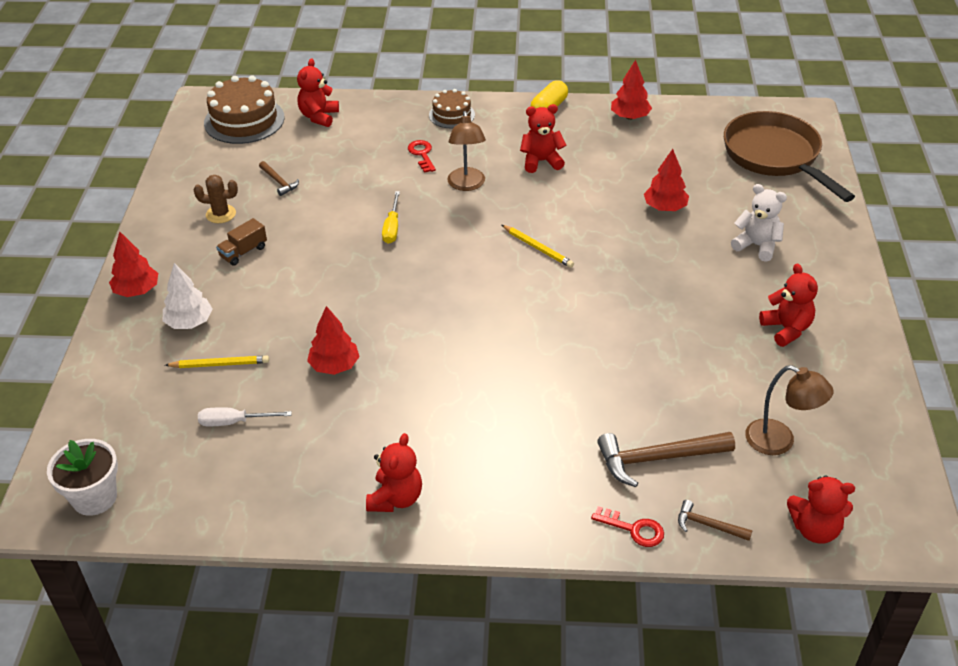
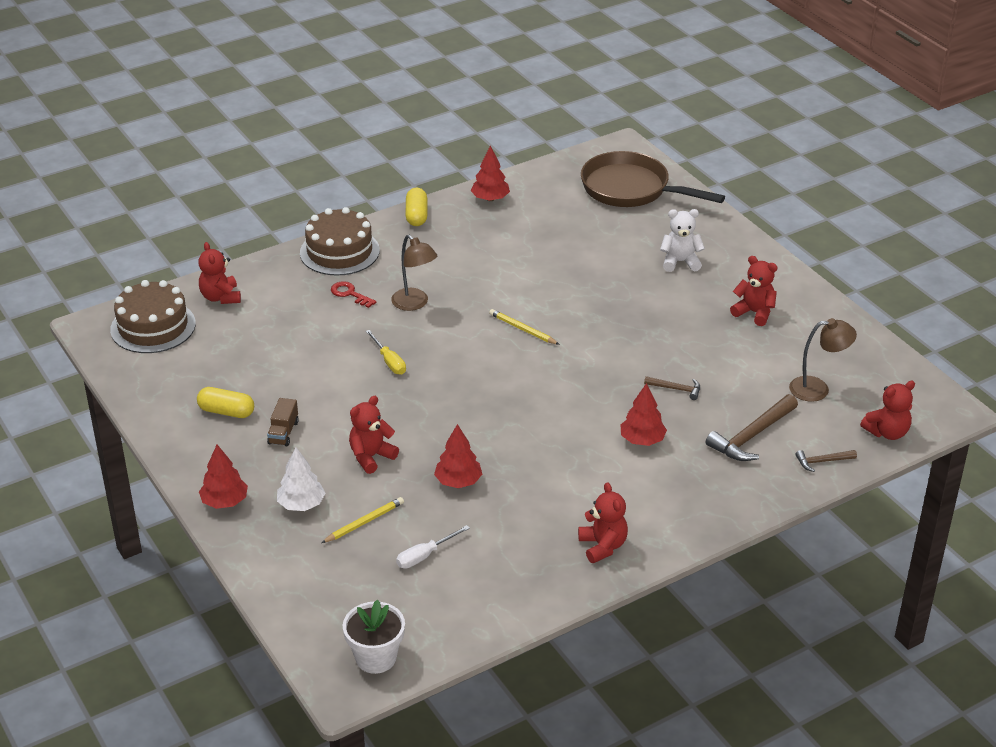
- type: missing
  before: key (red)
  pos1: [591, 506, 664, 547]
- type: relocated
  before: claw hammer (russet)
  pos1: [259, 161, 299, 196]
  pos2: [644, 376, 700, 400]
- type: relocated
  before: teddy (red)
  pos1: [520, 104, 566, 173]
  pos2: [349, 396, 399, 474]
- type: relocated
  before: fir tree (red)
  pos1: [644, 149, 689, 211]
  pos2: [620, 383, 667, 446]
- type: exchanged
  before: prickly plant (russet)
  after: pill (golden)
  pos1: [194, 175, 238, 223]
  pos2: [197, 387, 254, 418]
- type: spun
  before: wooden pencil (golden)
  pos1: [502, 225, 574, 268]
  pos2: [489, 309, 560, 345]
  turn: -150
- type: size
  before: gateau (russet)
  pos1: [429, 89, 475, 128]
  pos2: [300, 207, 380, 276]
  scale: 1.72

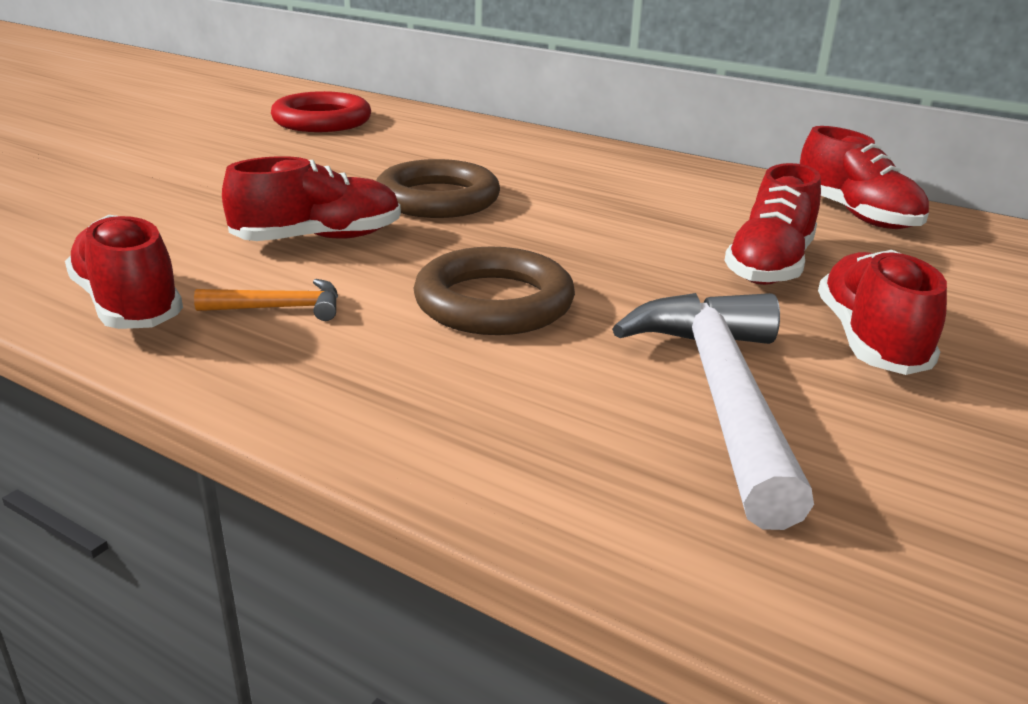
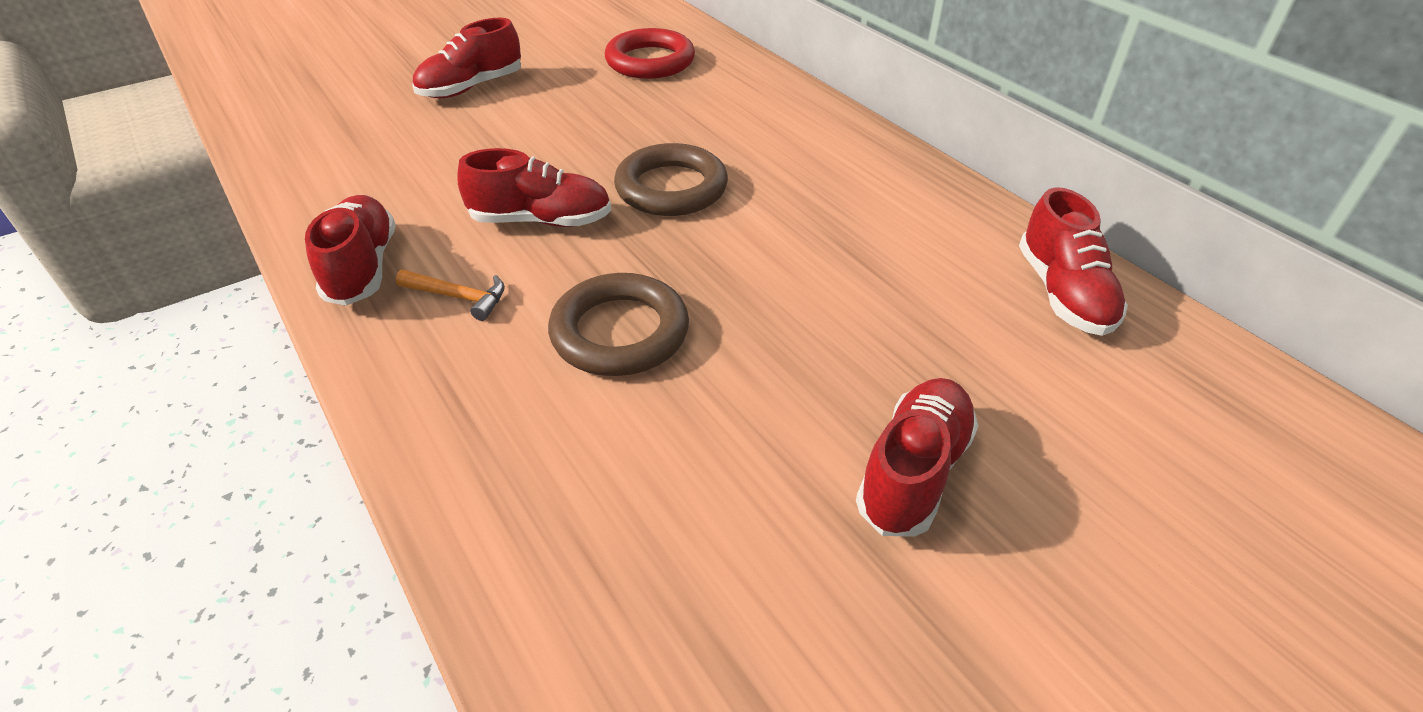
- type: missing
  before: claw hammer (pure white)
  pos1: [612, 293, 814, 530]
- type: relocated
  before: shoe (red)
  pos1: [724, 163, 821, 285]
  pos2: [412, 18, 521, 98]

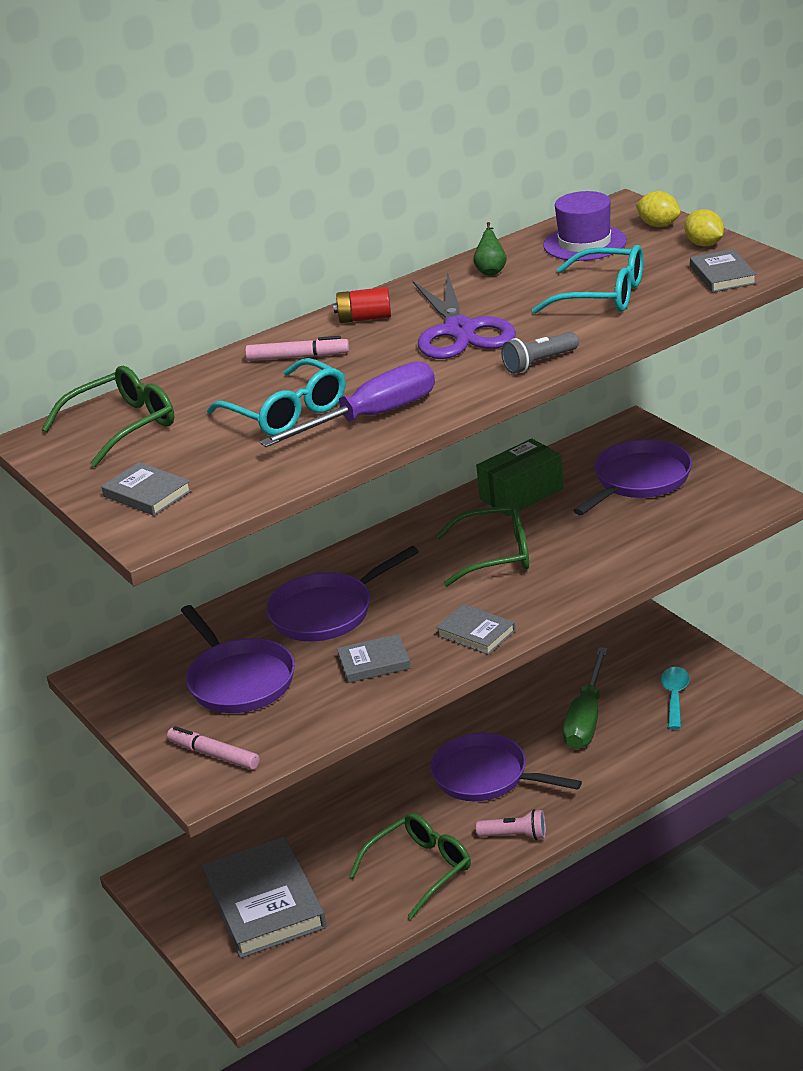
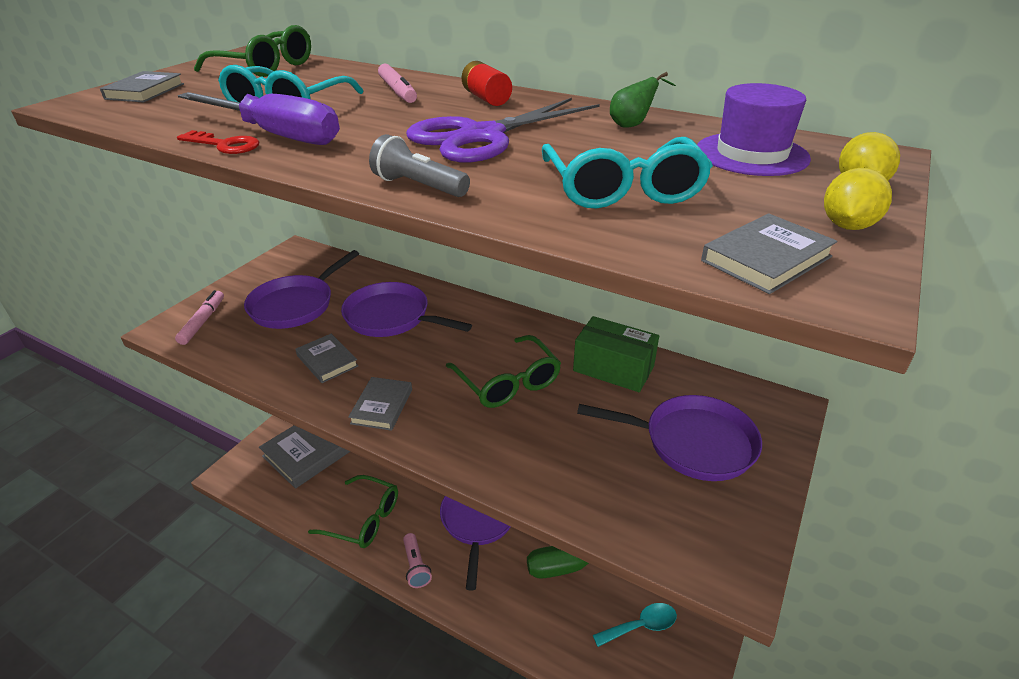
- type: appeared
  after: key (red)
  pos2: [177, 130, 259, 154]

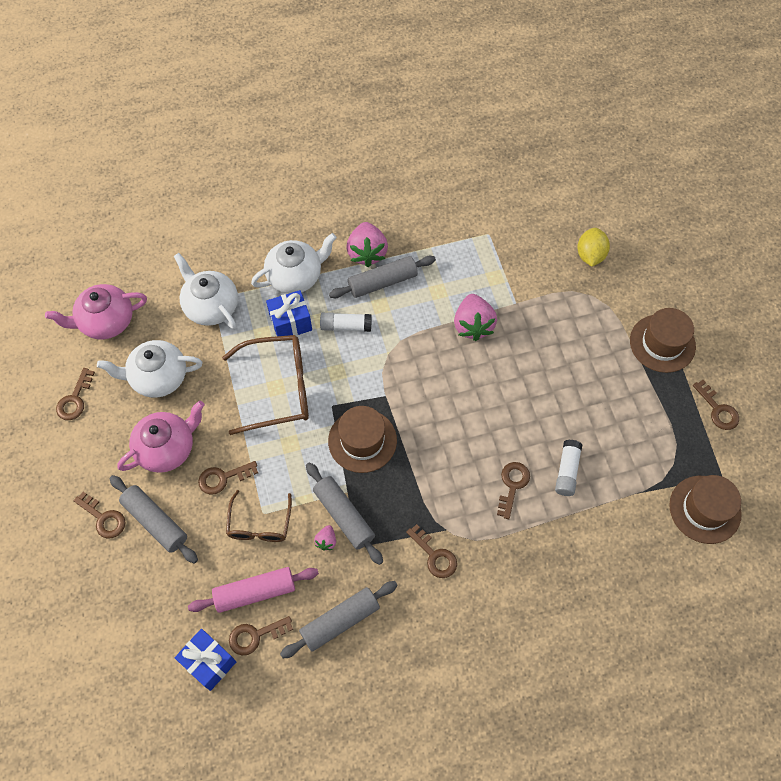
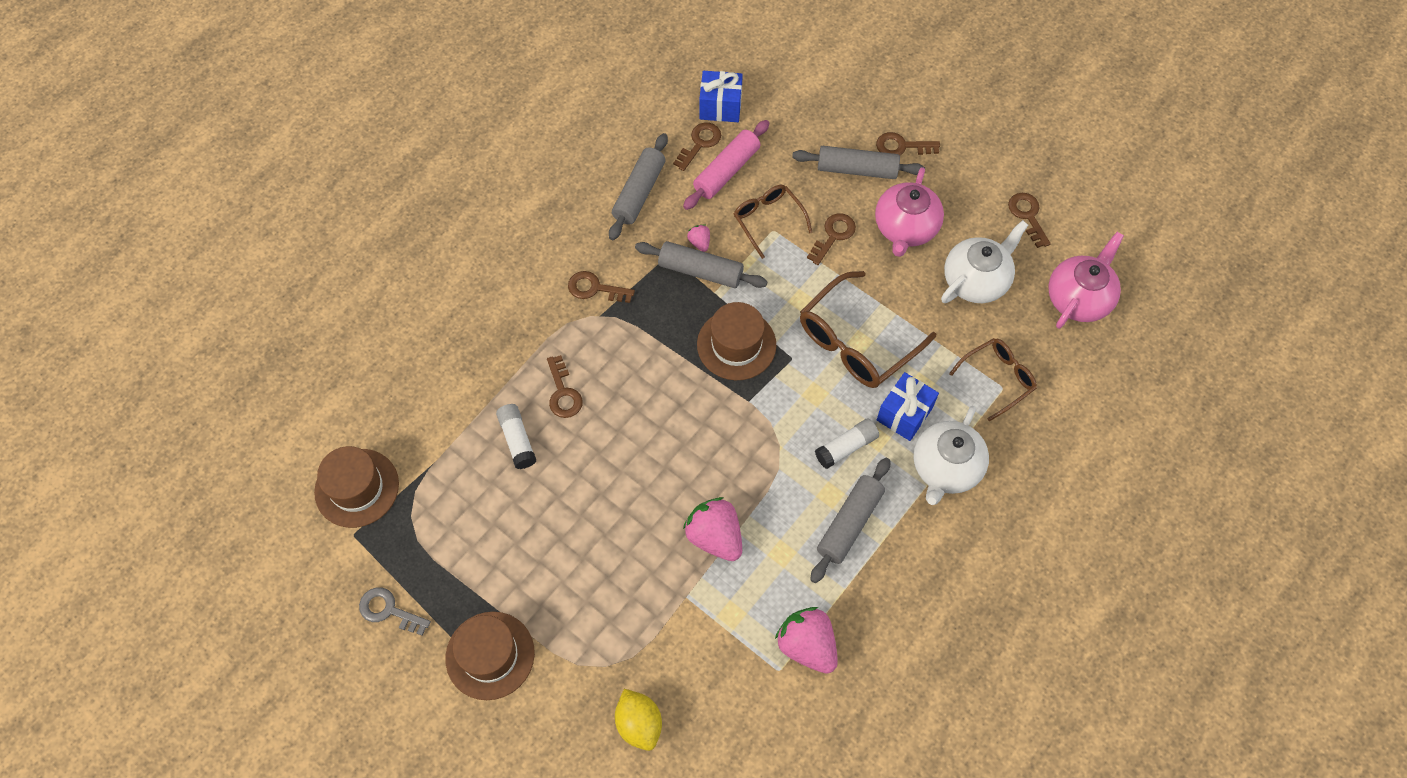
- type: relocated
  before: berry (pink)
  pos1: [346, 222, 388, 267]
  pos2: [775, 607, 838, 674]
- type: exchanged
  before: tea pot (pure white)
  after: eyeglasses (russet)
  pos1: [174, 253, 238, 329]
  pos2: [949, 338, 1037, 422]
- type: colour
  before: key (russet)
  after: key (gray)
  pos1: [693, 380, 739, 430]
  pos2: [359, 587, 431, 636]

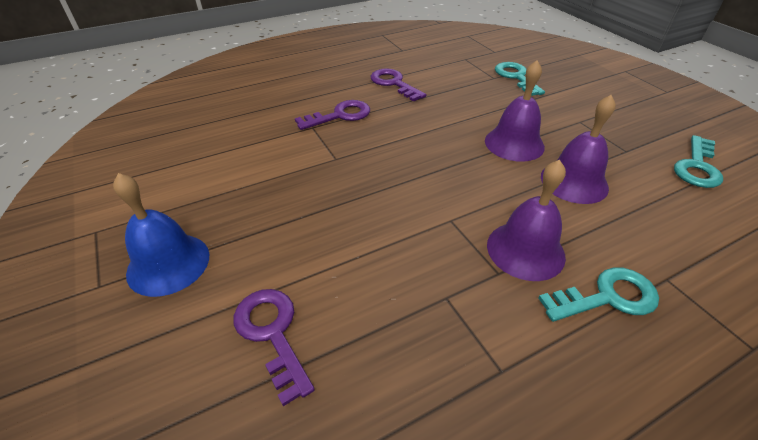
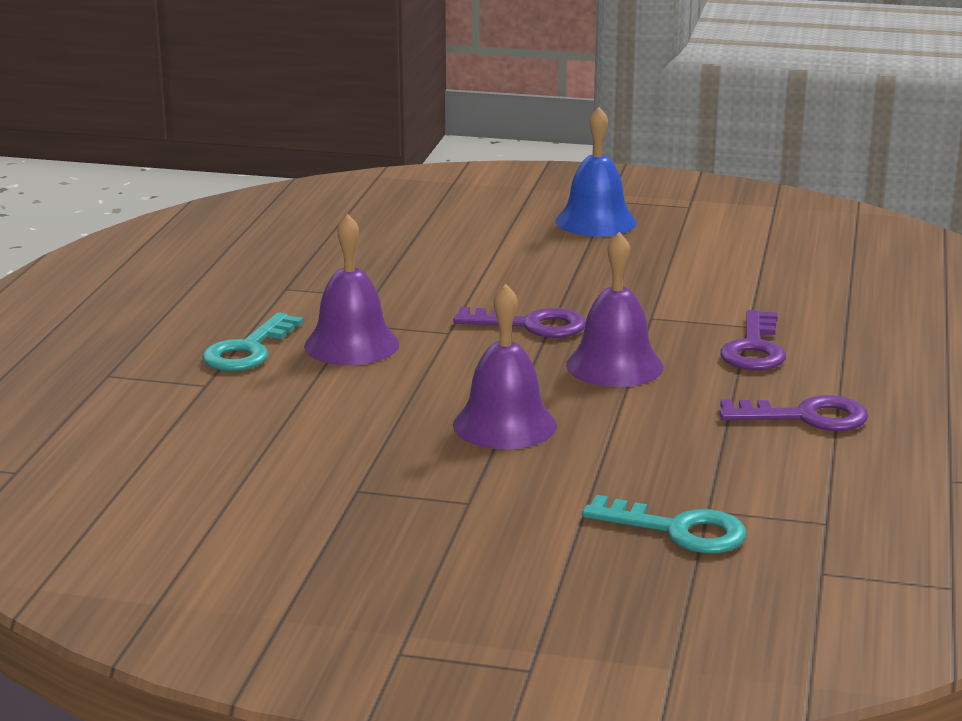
- type: missing
  before: key (aqua)
  pos1: [674, 135, 723, 188]
- type: relocated
  before: key (royal purple)
  pos1: [234, 289, 315, 406]
  pos2: [453, 307, 586, 338]
- type: relocated
  before: bell (royal purple)
  pos1: [541, 95, 616, 204]
  pos2: [566, 232, 663, 387]

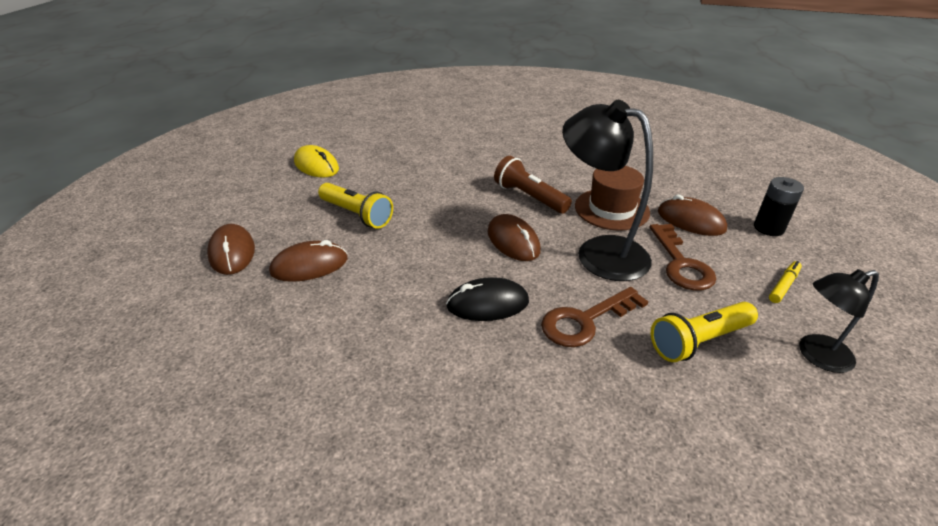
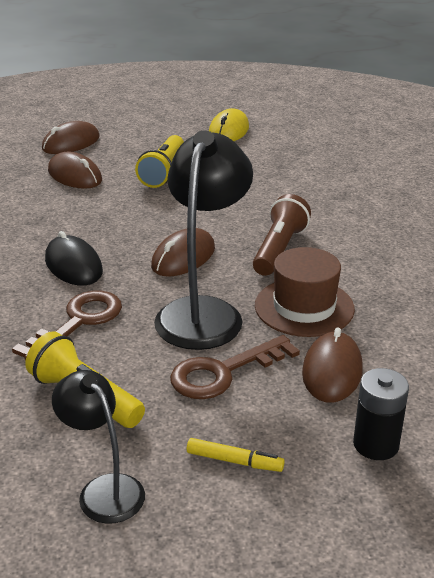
- type: spun
  before: key (russet)
  pos1: [541, 287, 649, 347]
  pos2: [12, 291, 122, 360]
  turn: 90

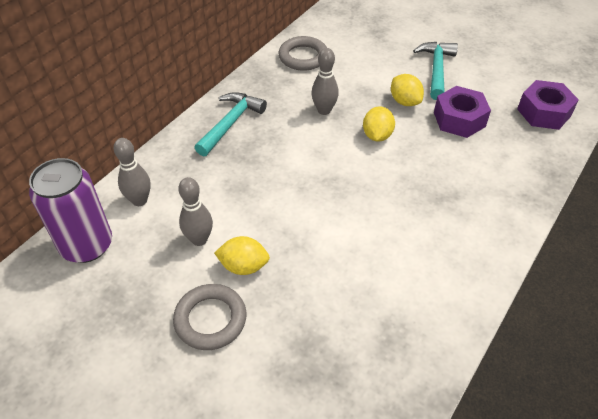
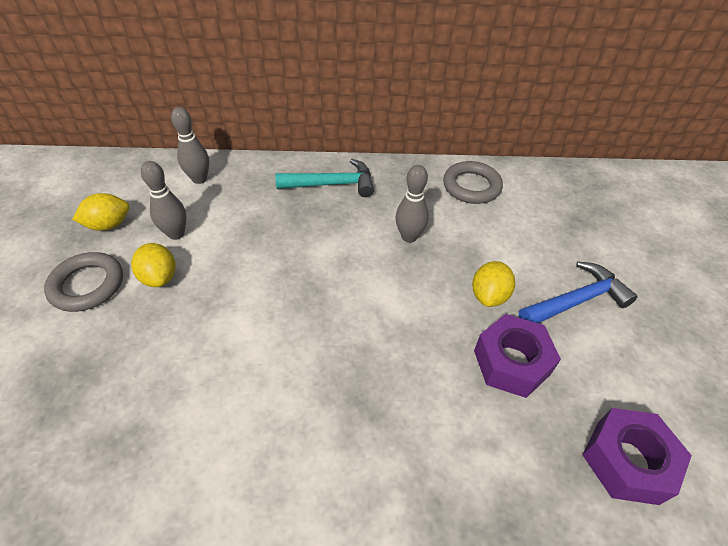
- type: missing
  before: can (royal purple)
  pos1: [29, 158, 112, 263]
- type: relocated
  before: lemon (golden)
  pos1: [363, 106, 395, 142]
  pos2: [72, 193, 129, 231]
- type: colour
  before: claw hammer (aqua)
  after: claw hammer (cobalt)
  pos1: [413, 42, 458, 100]
  pos2: [519, 261, 638, 323]

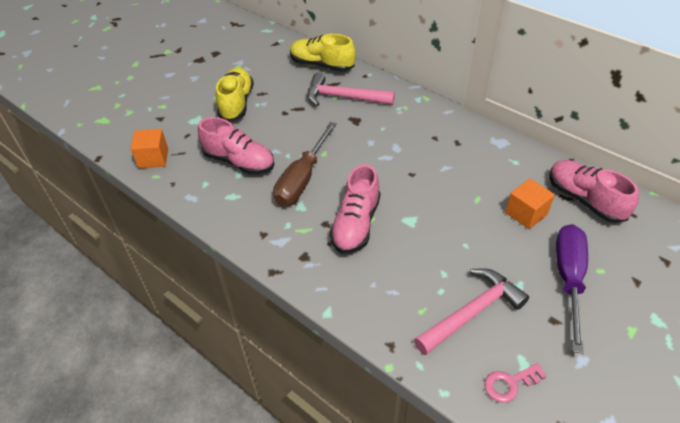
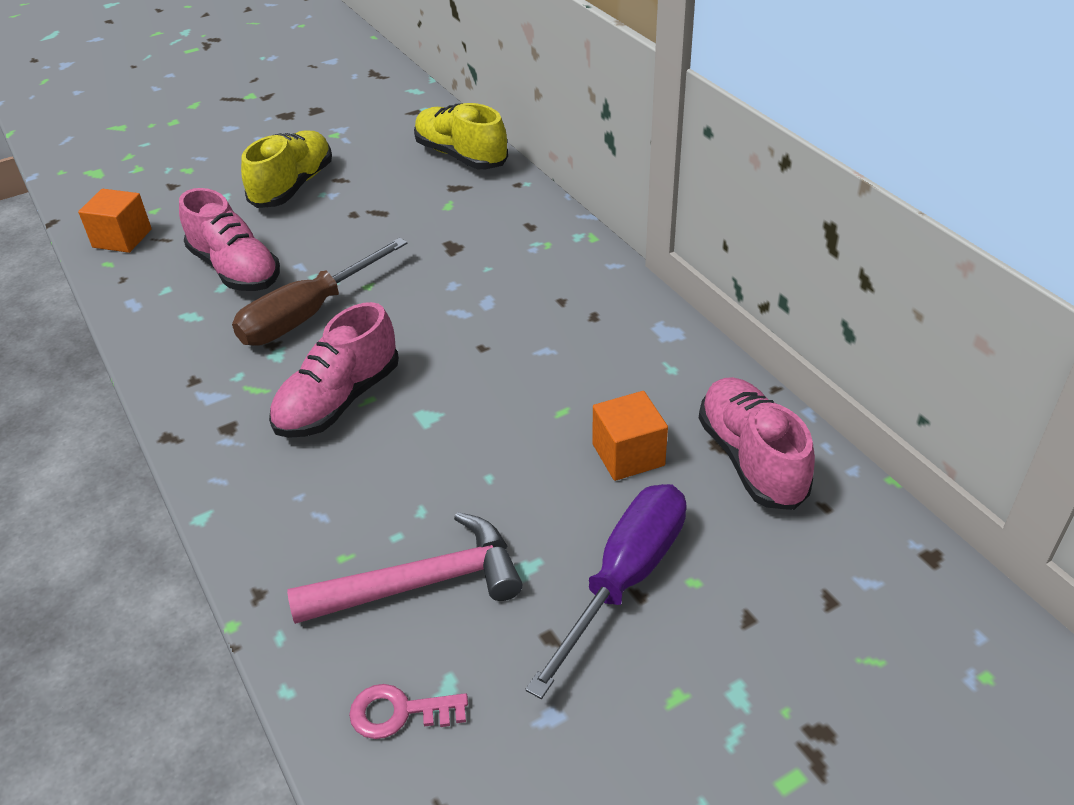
- type: missing
  before: claw hammer (pink)
  pos1: [307, 73, 395, 106]

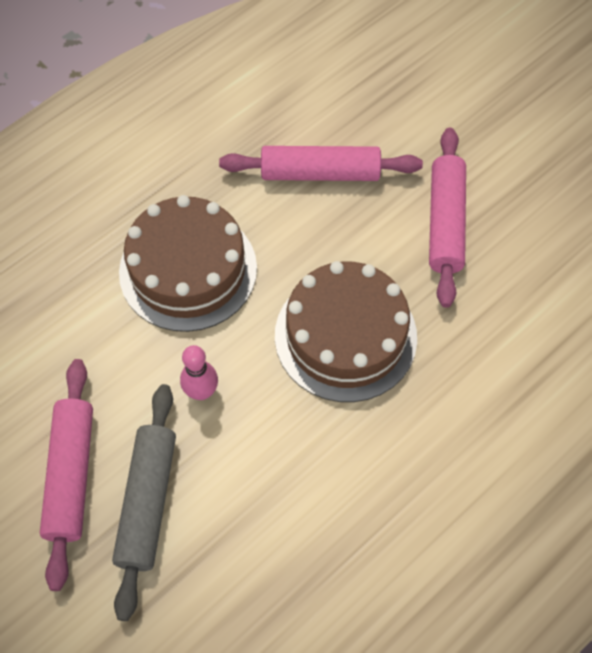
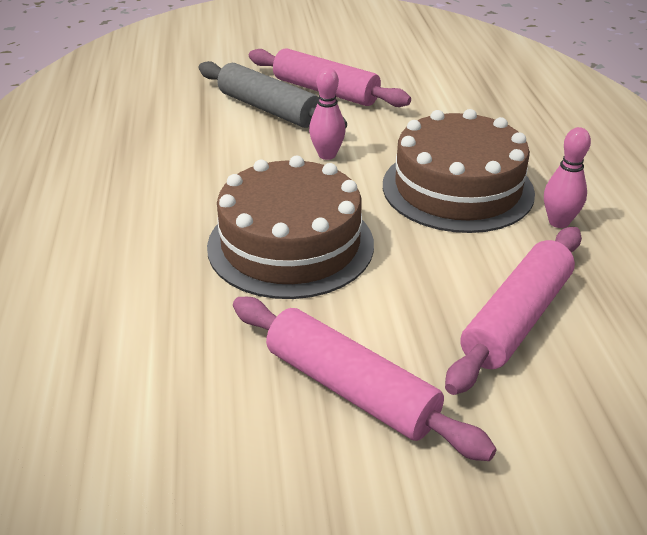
- type: appeared
  after: tenpin (pink)
  pos2: [544, 127, 591, 228]

